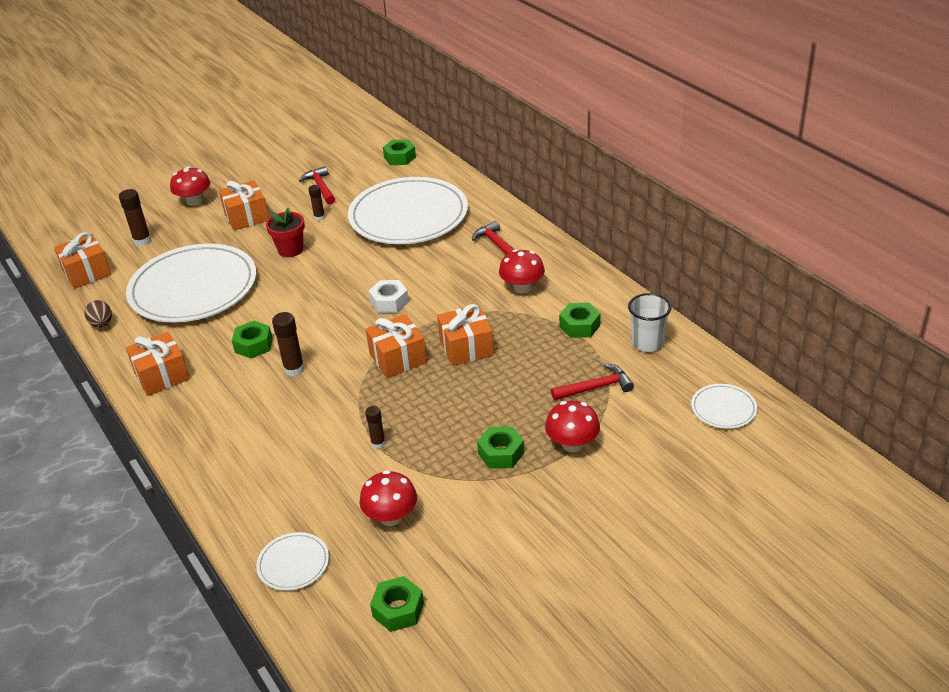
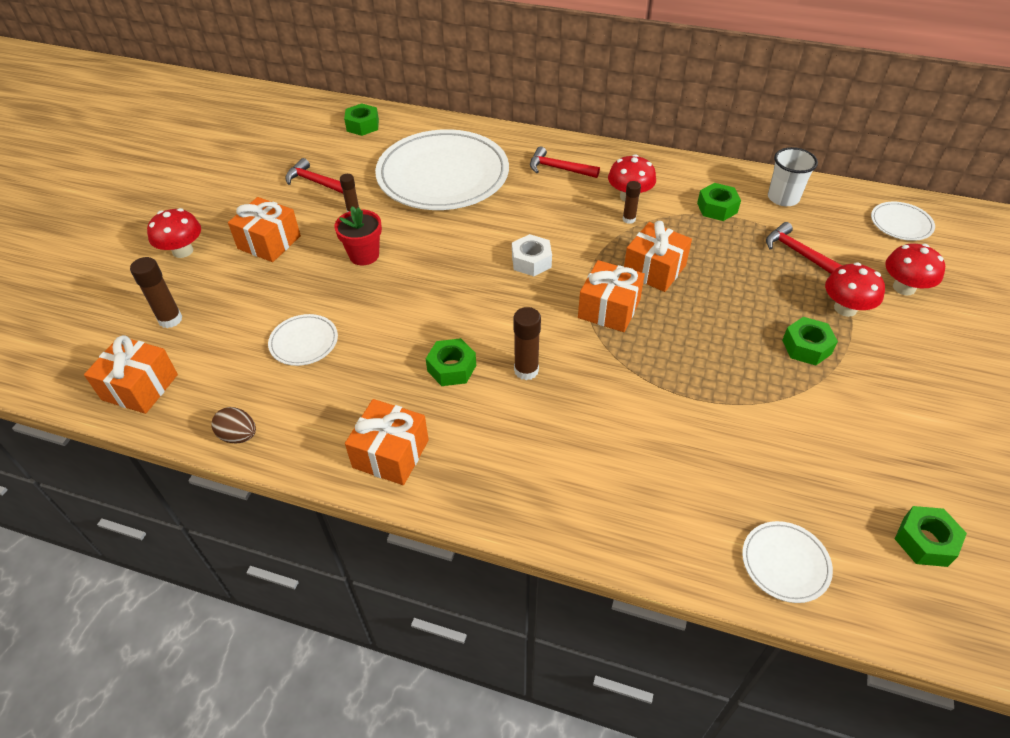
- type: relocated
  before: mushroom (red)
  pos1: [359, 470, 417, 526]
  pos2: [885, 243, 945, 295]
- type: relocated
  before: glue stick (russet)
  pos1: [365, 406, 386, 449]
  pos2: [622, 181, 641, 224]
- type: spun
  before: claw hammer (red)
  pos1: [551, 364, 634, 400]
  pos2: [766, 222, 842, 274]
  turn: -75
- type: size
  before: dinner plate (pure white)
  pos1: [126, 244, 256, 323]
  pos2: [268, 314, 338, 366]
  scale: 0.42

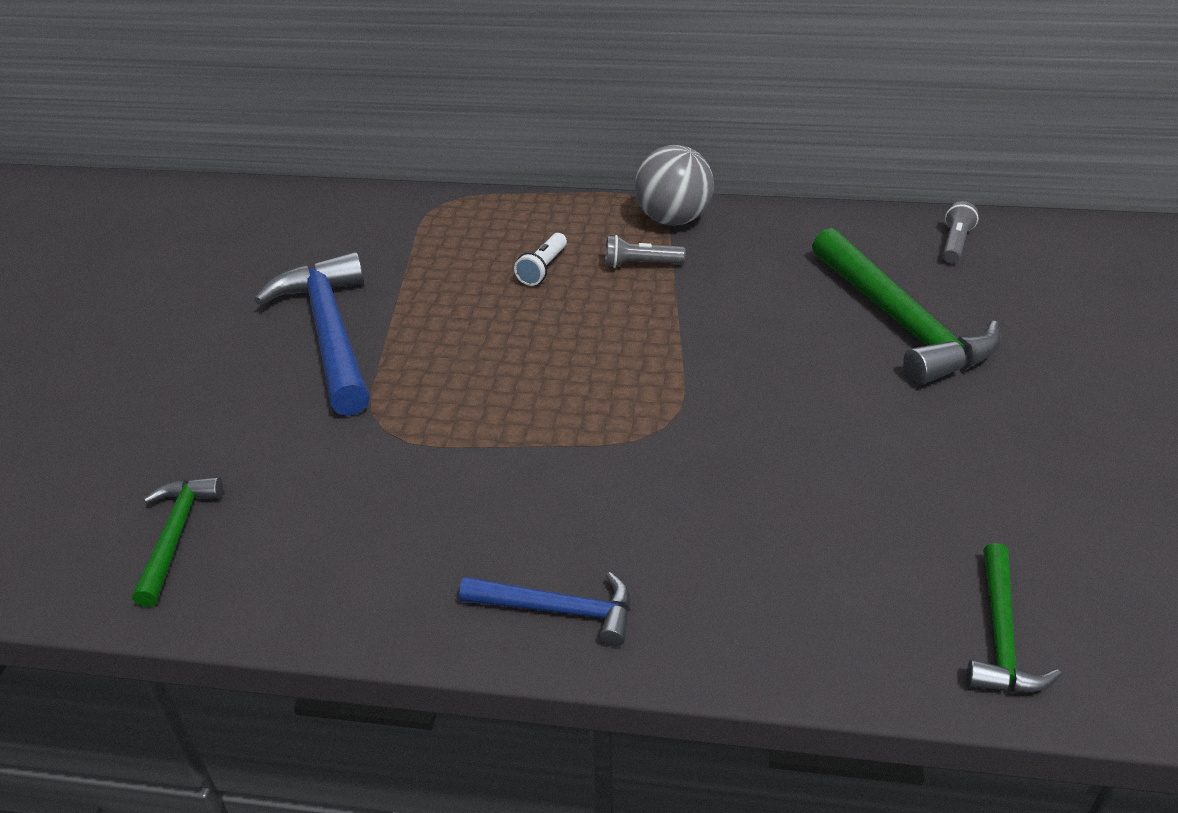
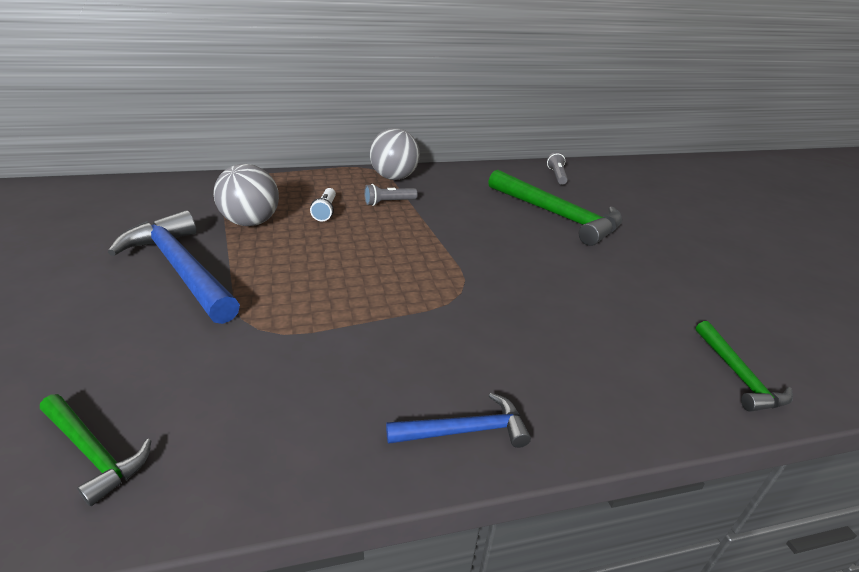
- type: appeared
  after: play ball (gray)
  pos2: [214, 164, 279, 226]
- type: spun
  before: claw hammer (emerald)
  pos1: [132, 477, 223, 607]
  pos2: [40, 394, 152, 506]
  turn: 150

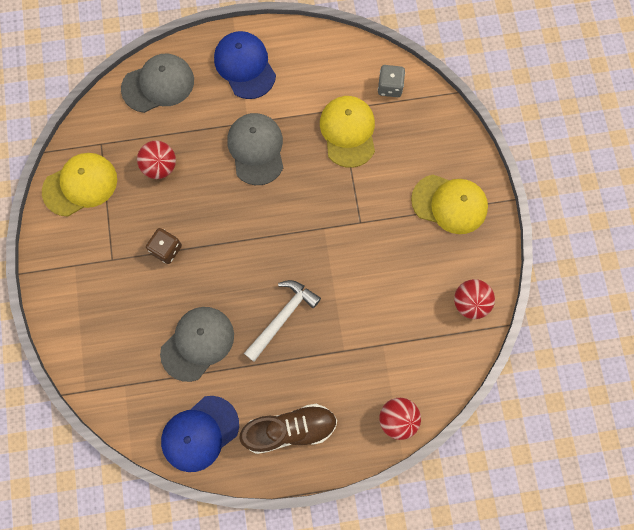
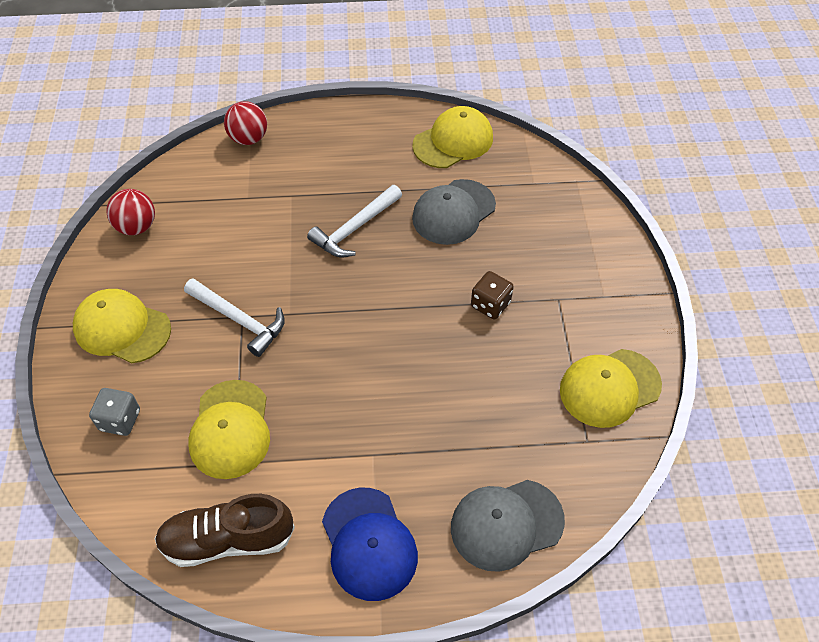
- type: missing
  before: play ball (red)
  pos1: [137, 141, 176, 179]
- type: missing
  before: peaked cap (gray)
  pos1: [227, 113, 283, 185]
- type: appeared
  after: claw hammer (pure white)
  pos2: [184, 278, 285, 357]
- type: relocated
  before: shoe (russet)
  pos1: [240, 404, 337, 454]
  pos2: [155, 494, 295, 567]
- type: relocated
  before: die (gray)
  pos1: [378, 65, 405, 97]
  pos2: [89, 388, 140, 436]
- type: colour
  before: peaked cap (cobalt)
  after: peaked cap (golden)
  pos1: [161, 396, 239, 472]
  pos2: [412, 106, 493, 168]

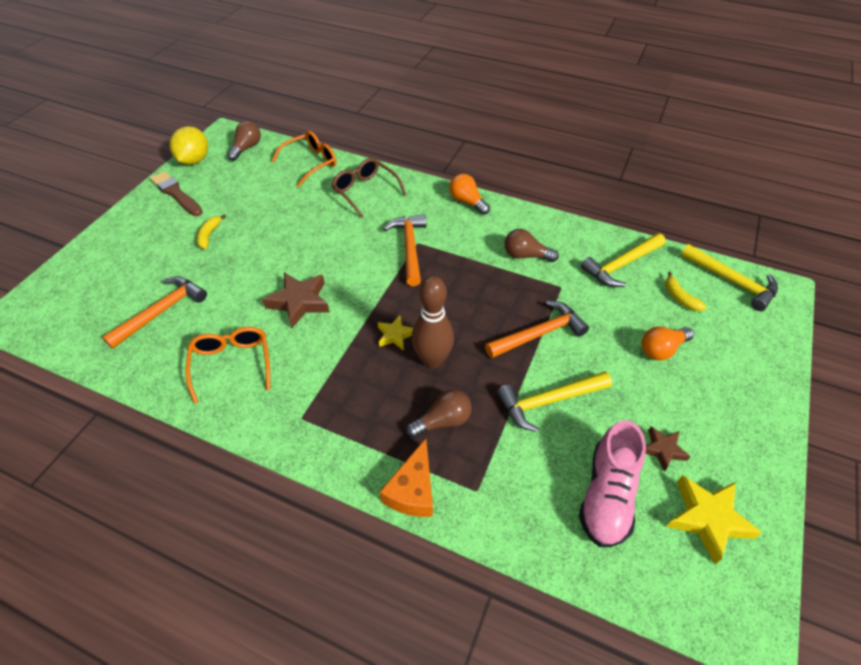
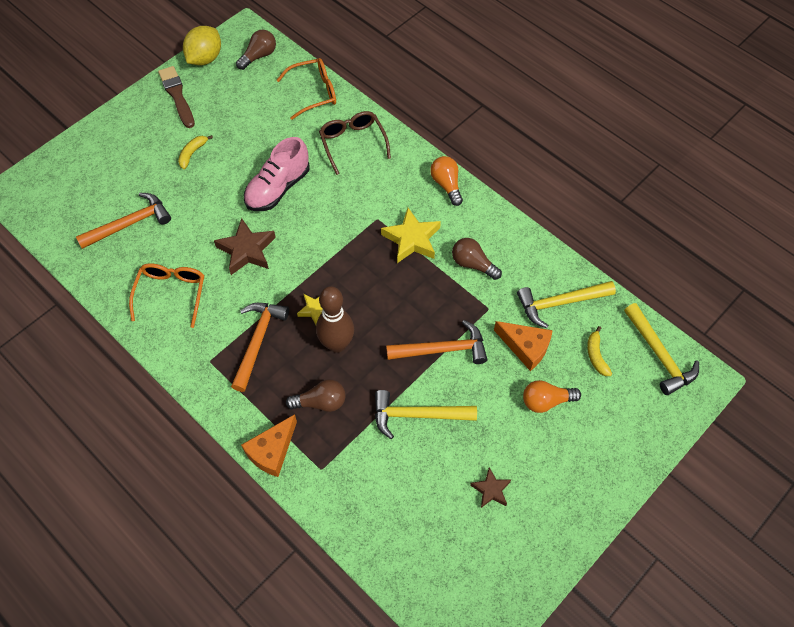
- type: appeared
  after: piece of cheese (bright orange)
  pos2: [494, 321, 553, 371]
- type: relocated
  before: claw hammer (bright orange)
  pos1: [384, 214, 426, 286]
  pos2: [231, 303, 289, 392]
- type: relocated
  before: shoe (pink)
  pos1: [579, 420, 646, 547]
  pos2: [244, 137, 310, 211]
- type: relocated
  before: star (golden)
  pos1: [666, 475, 762, 564]
  pos2: [381, 208, 441, 263]

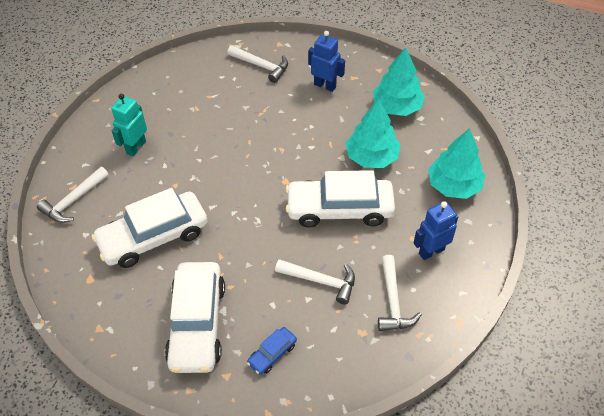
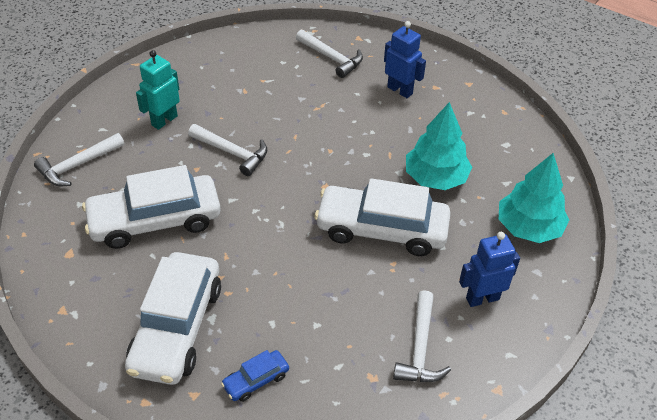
- type: missing
  before: fir tree (aqua)
  pos1: [373, 47, 425, 116]
- type: relocated
  before: claw hammer (pure white)
  pos1: [275, 259, 355, 305]
  pos2: [188, 124, 268, 176]

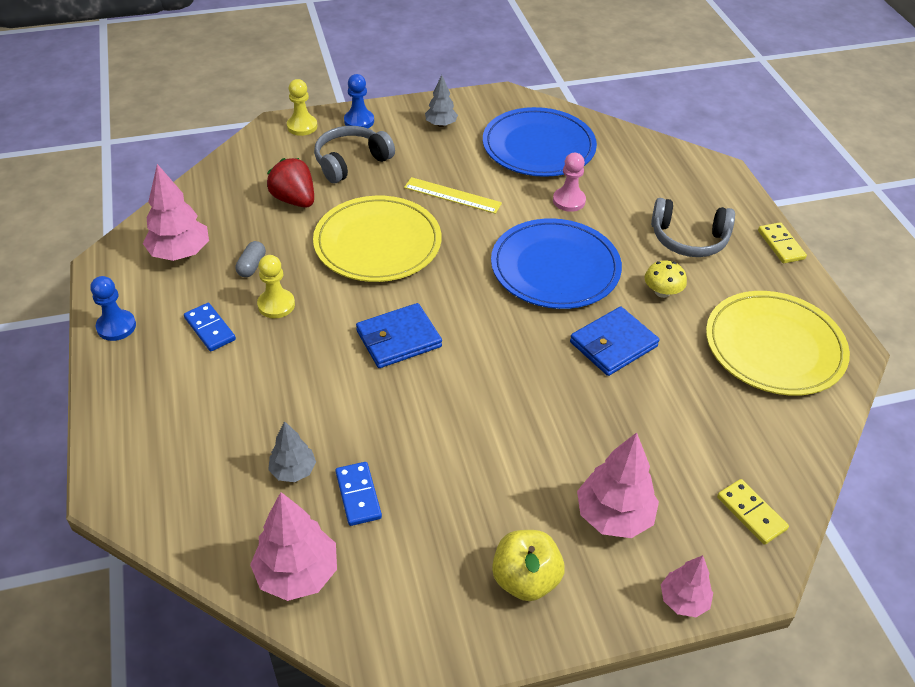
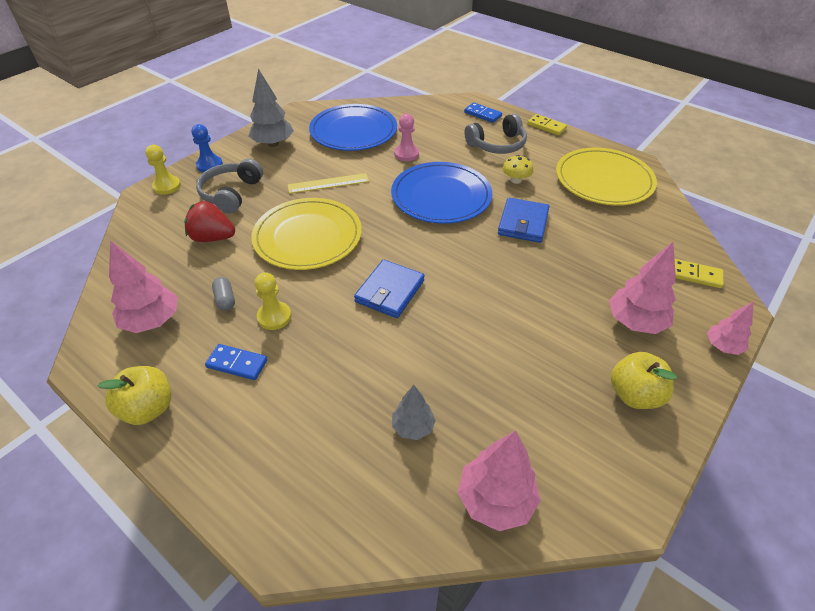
- type: relocated
  before: domino tile (cobalt)
  pos1: [335, 462, 382, 526]
  pos2: [464, 102, 502, 123]
- type: exchanged
  before: game pawn (cobalt)
  after: apple fruit (golden)
  pos1: [90, 276, 136, 341]
  pos2: [97, 366, 171, 425]
- type: size
  before: fir tree (gray)
  pos1: [425, 75, 458, 127]
  pos2: [248, 69, 294, 147]
  scale: 1.66

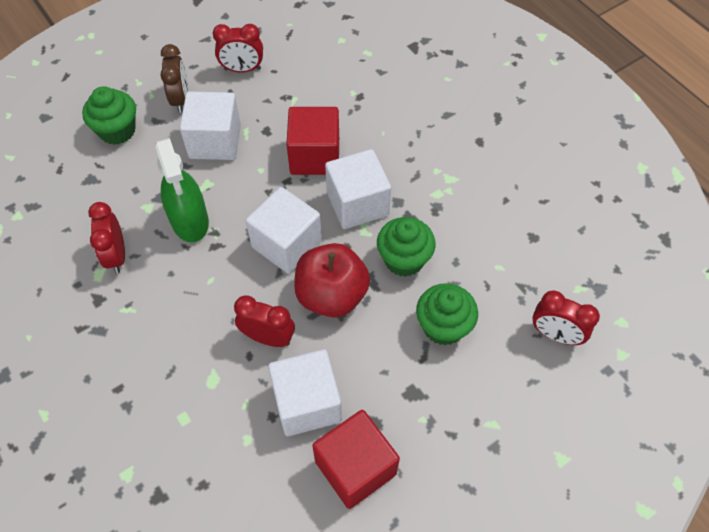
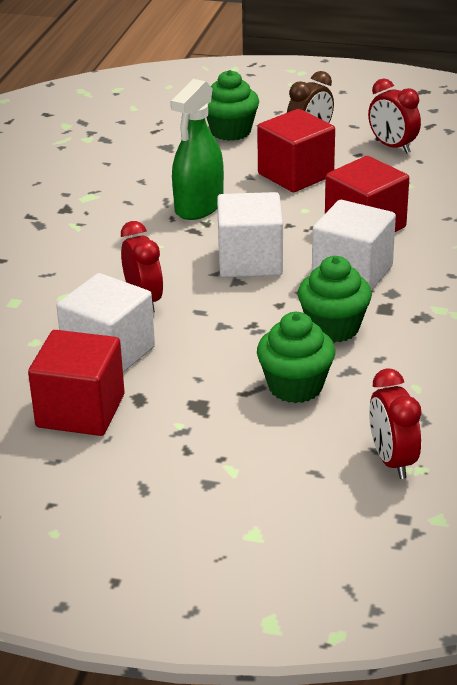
- type: missing
  before: bedside clock (red)
  pos1: [88, 202, 125, 273]
- type: missing
  before: apple fruit (red)
  pos1: [294, 243, 370, 318]
- type: colour
  before: solid cube (pure white)
  after: solid cube (red)
  pos1: [180, 91, 241, 160]
  pos2: [257, 109, 335, 192]

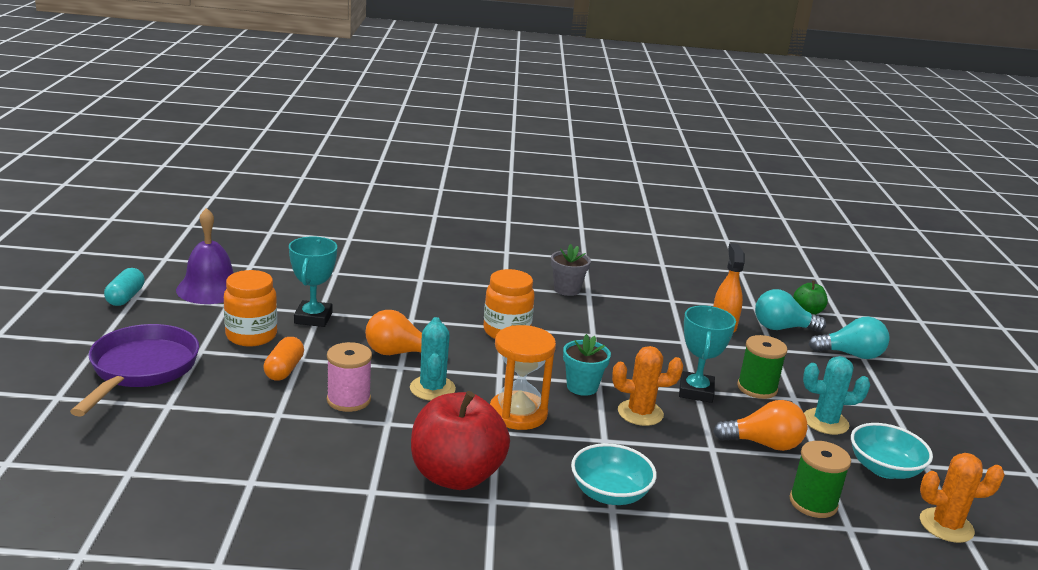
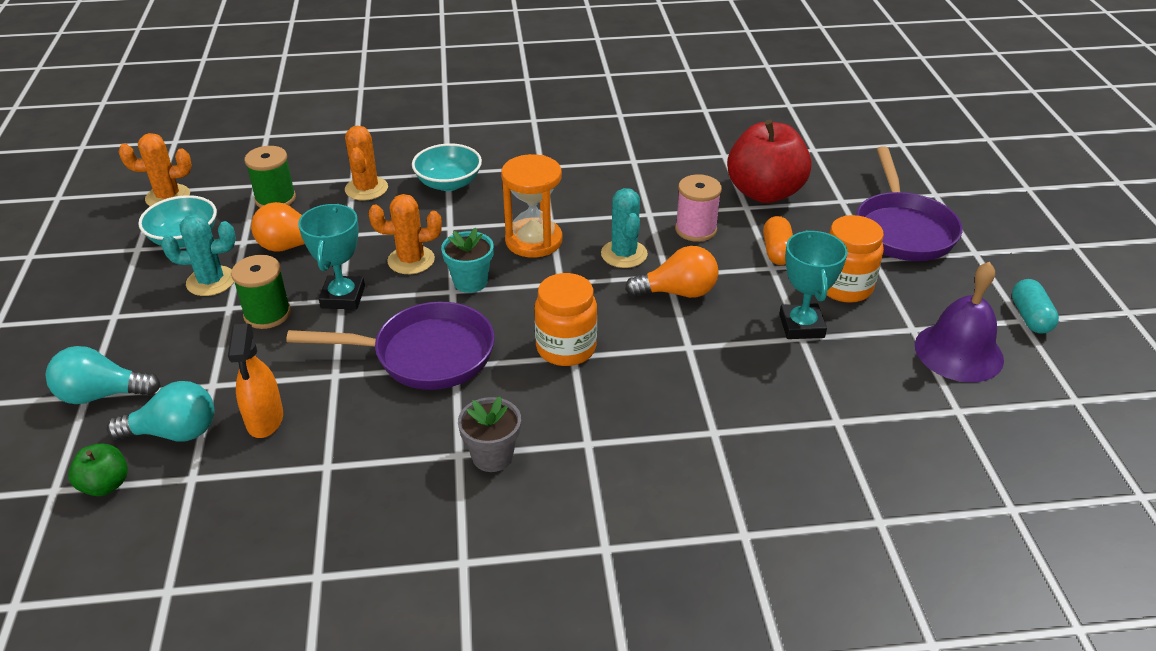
- type: appeared
  after: pan (royal purple)
  pos2: [286, 302, 495, 390]
- type: appeared
  after: prickly plant (bright orange)
  pos2: [345, 126, 388, 201]
- type: relocated
  before: apple fruit (red)
  pos1: [411, 391, 510, 490]
  pos2: [727, 120, 812, 203]

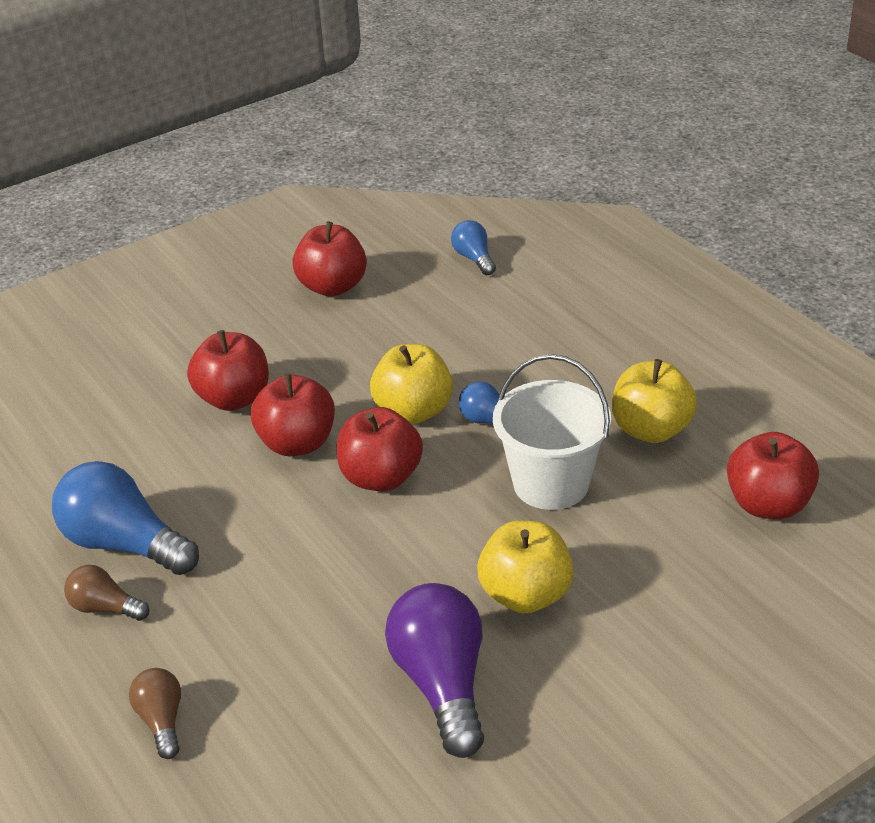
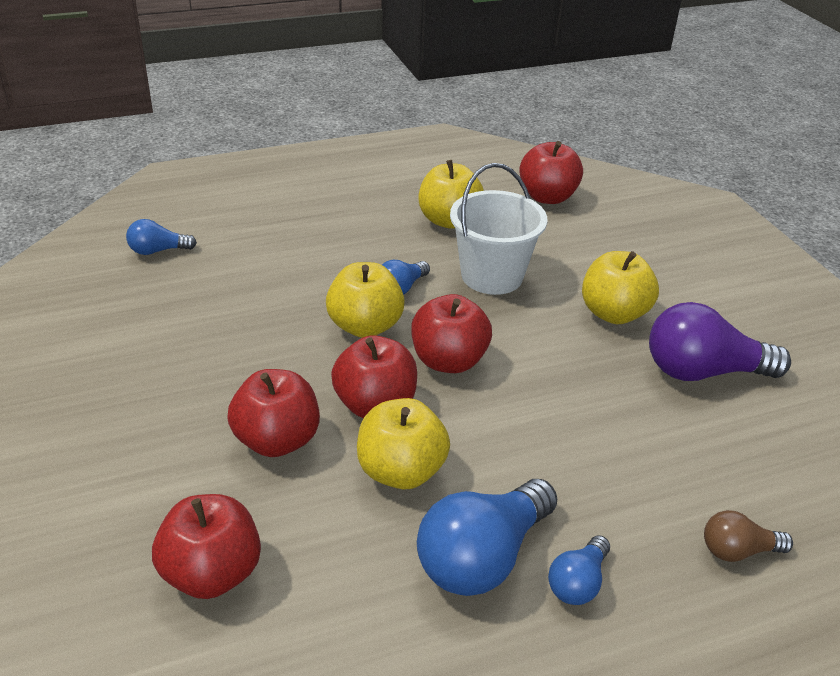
- type: appeared
  after: apple fruit (golden)
  pos2: [357, 398, 450, 489]
- type: relocated
  before: apple fruit (red)
  pos1: [292, 221, 367, 297]
  pos2: [152, 494, 261, 599]
- type: colour
  before: bulb (russet)
  after: bulb (cobalt)
  pos1: [64, 565, 149, 621]
  pos2: [548, 535, 610, 605]

